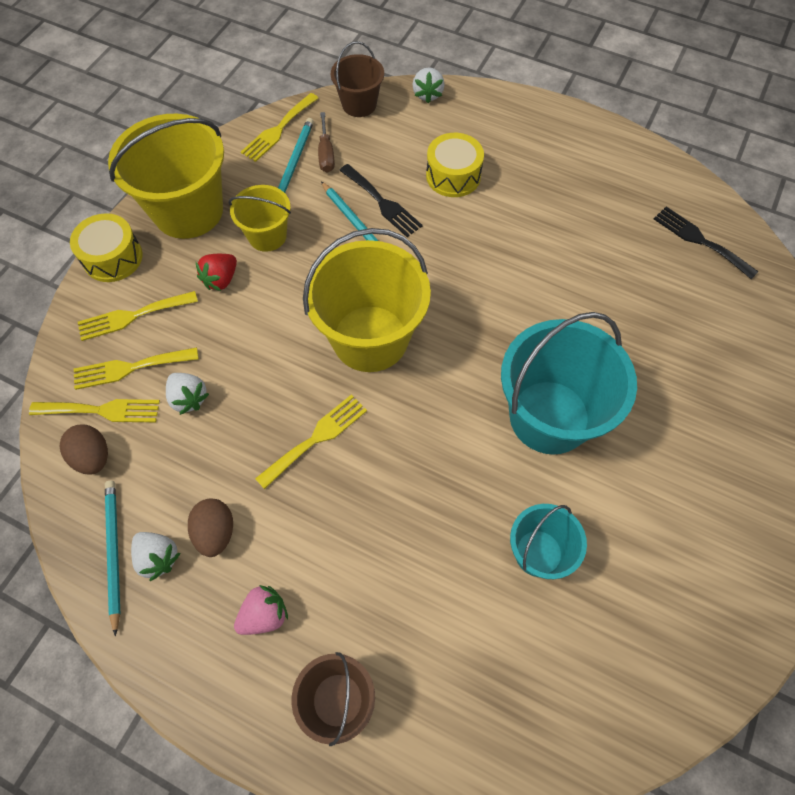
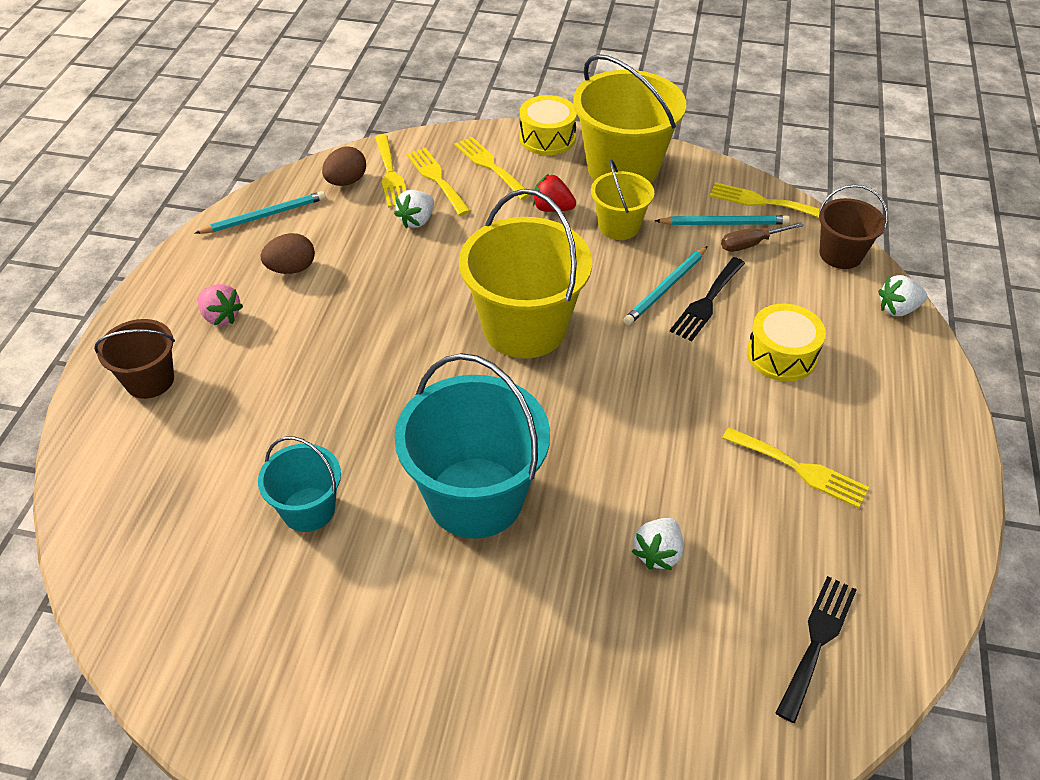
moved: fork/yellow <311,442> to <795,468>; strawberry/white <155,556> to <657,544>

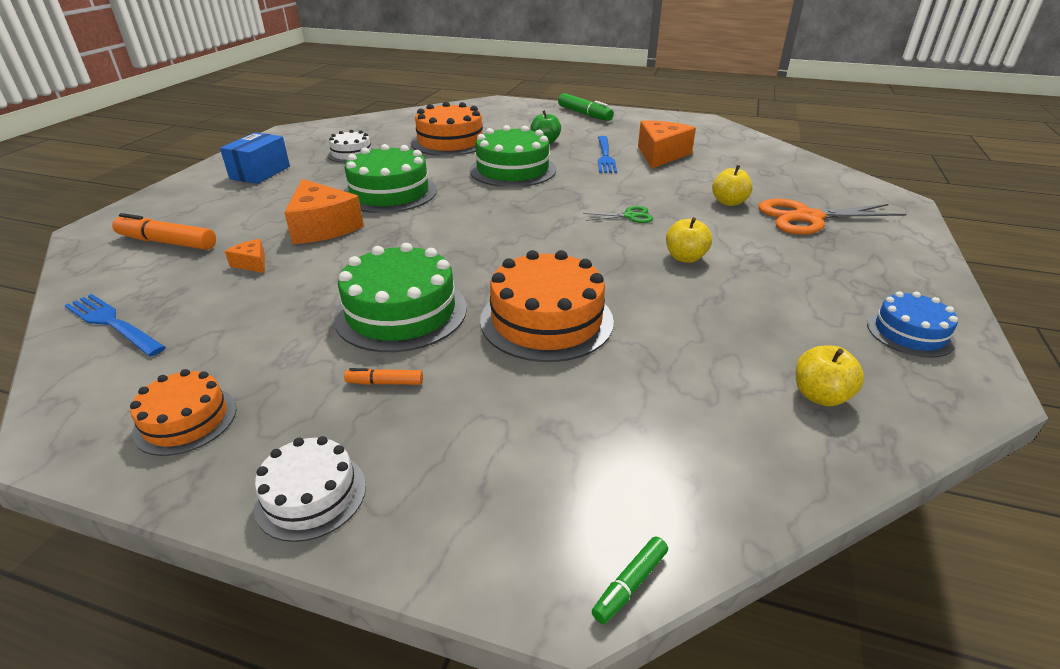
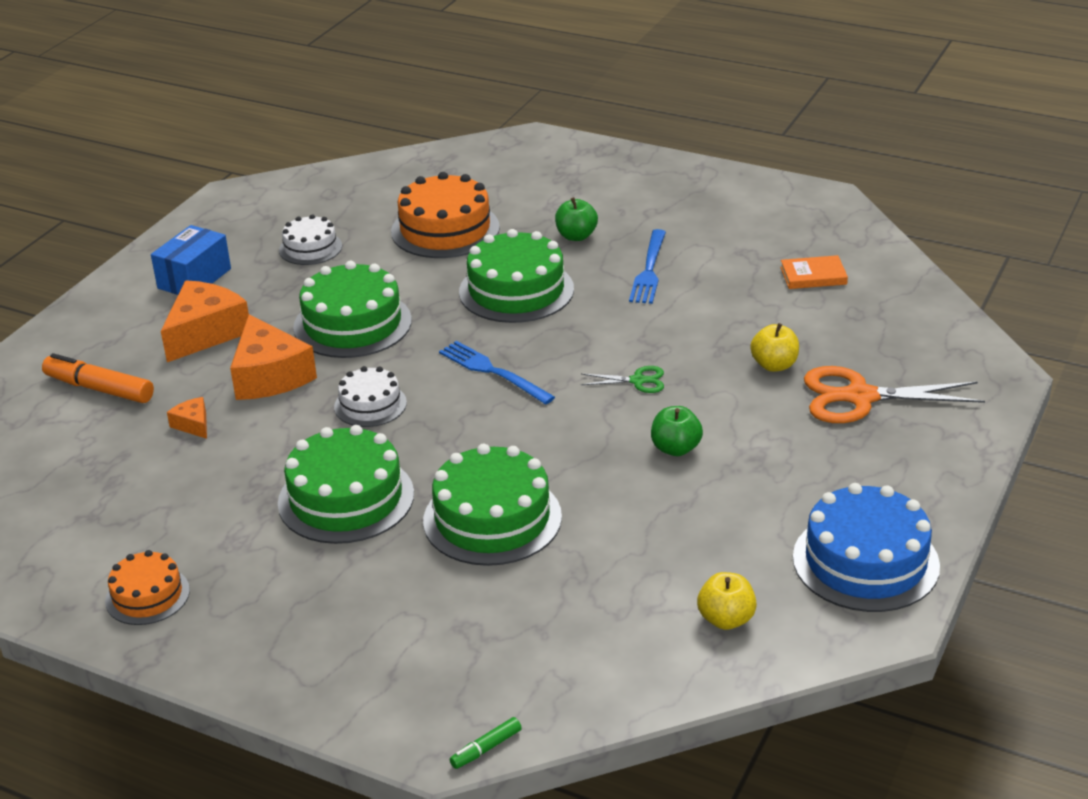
removed: marker/green <586,107>; marker/orange <383,376>
added: book/orange <814,272>
moved: cheese/orange <667,144> to <205,321>; fork/blue <115,325> to <497,373>; cake/white <310,489> to <370,396>
recoloured: apple/yellow <689,240> to apple/green <677,431>; cake/orange <547,306> to cake/green <492,505>
resized: cake/blue <912,324> = <866,547> x1.74

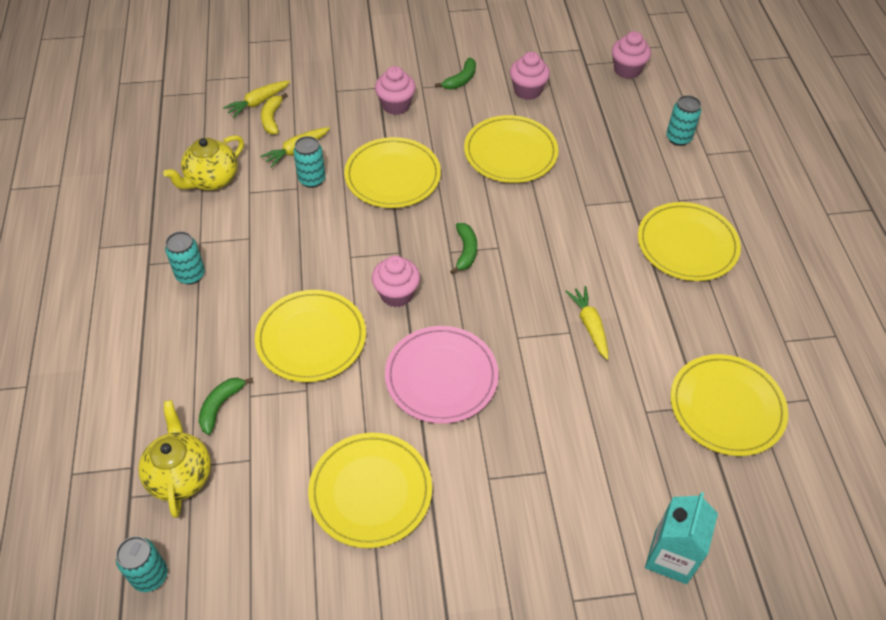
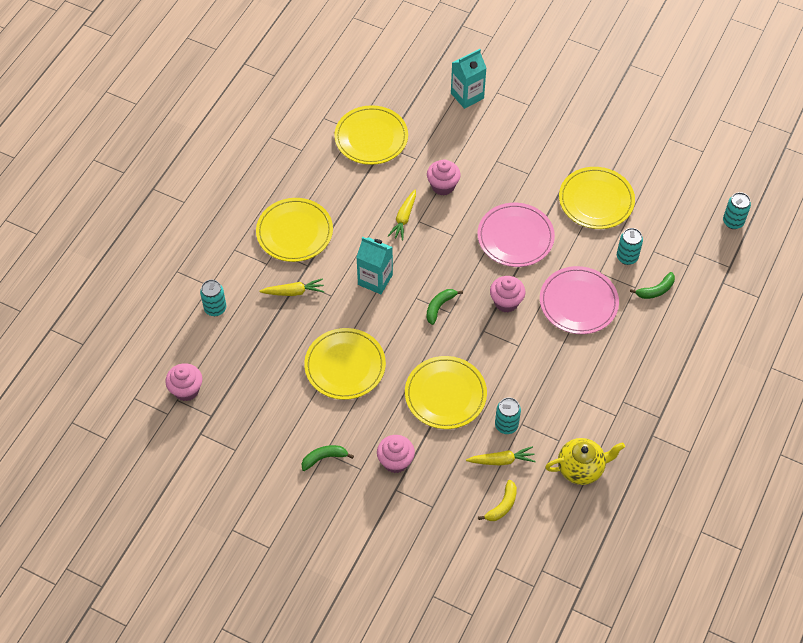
removed: teapot/yellow <174,459>
added: carton/turquoise <374,265>
moved: cupcake/pink <530,76> to <444,177>; carrot/yellow <256,99> to <292,287>; can/turquoise <185,258> to <630,246>
recoloured: plate/yellow <310,336> to plate/pink <579,300>

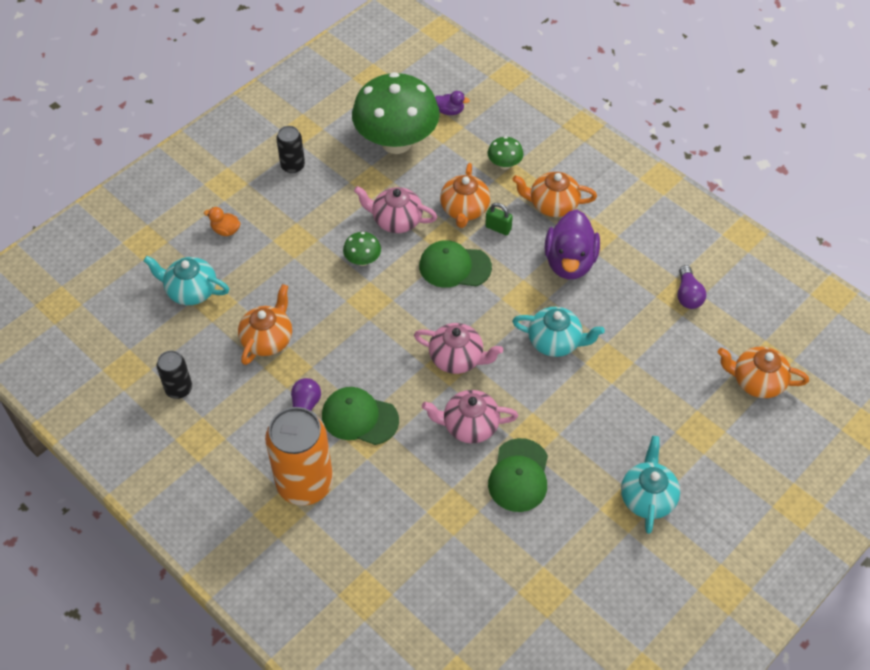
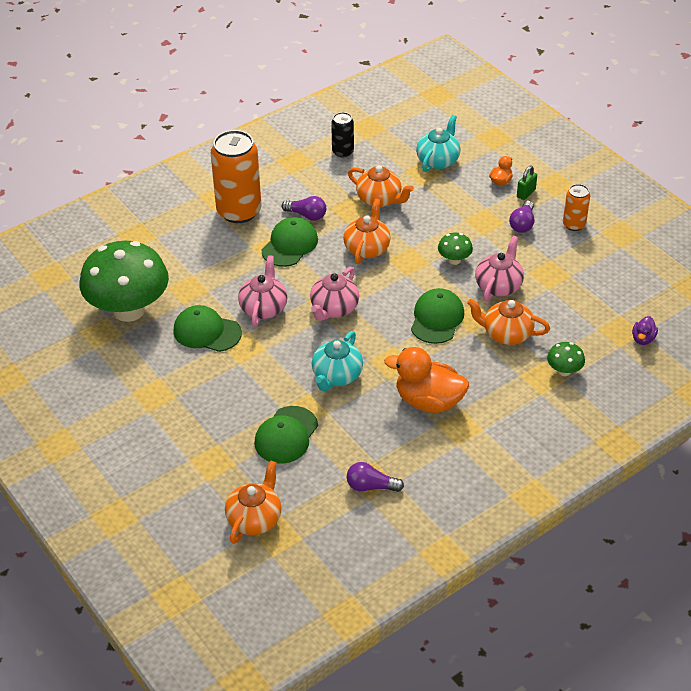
removed: teapot/turquoise <650,485>
added: light bulb/purple <521,217>; cap/green <286,435>
moved: mushroom/green <396,113> to <124,281>; teapot/orange <554,194> to <367,231>; padlock/green <499,219> to <527,183>
recoloured: can/black <290,149> to can/orange <576,207>; duck/purple <572,244> to duck/orange <426,380>

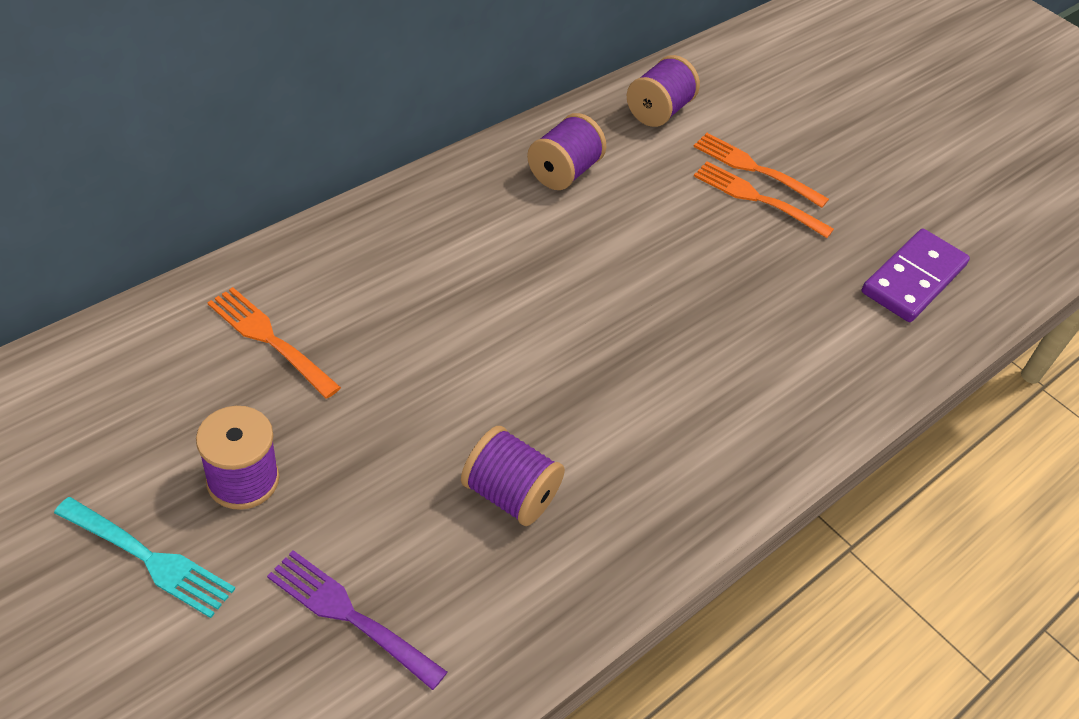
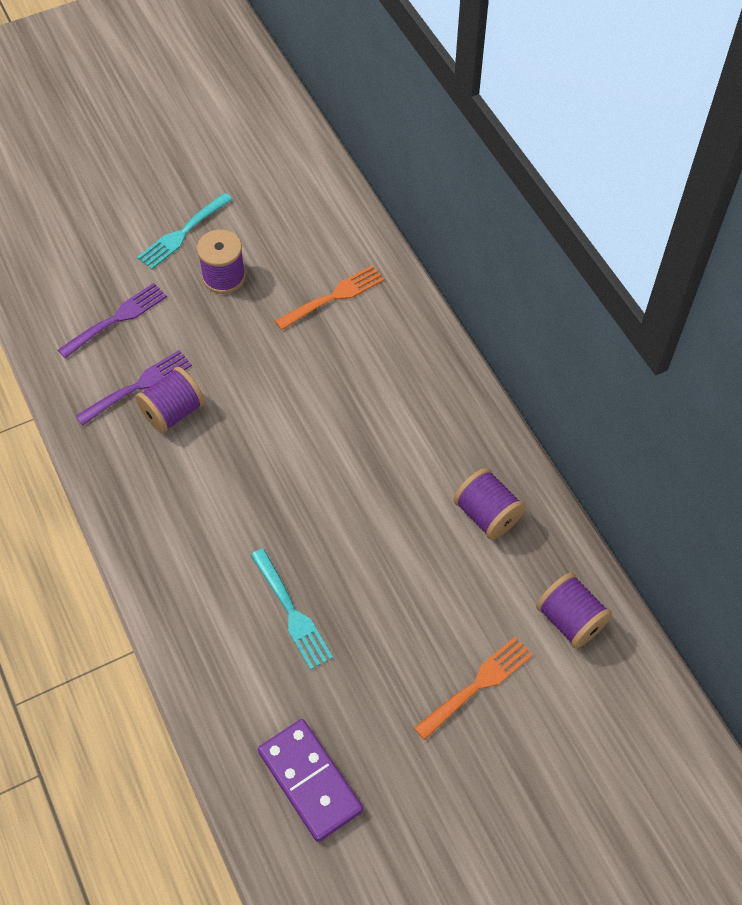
removed: fork/orange <764,199>
added: fork/purple <134,387>; fork/turquoise <292,609>

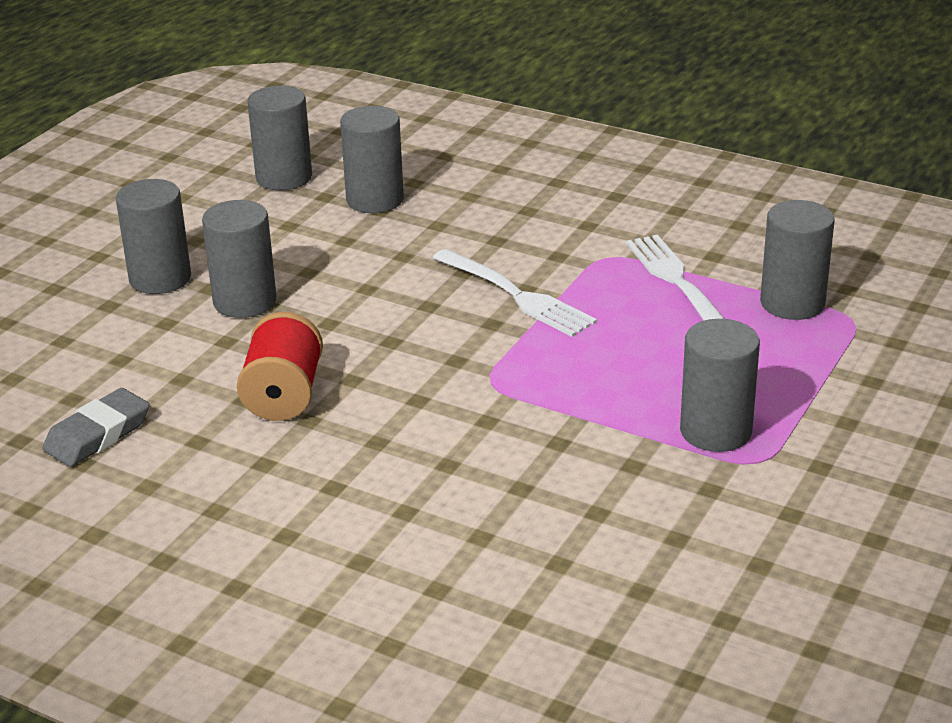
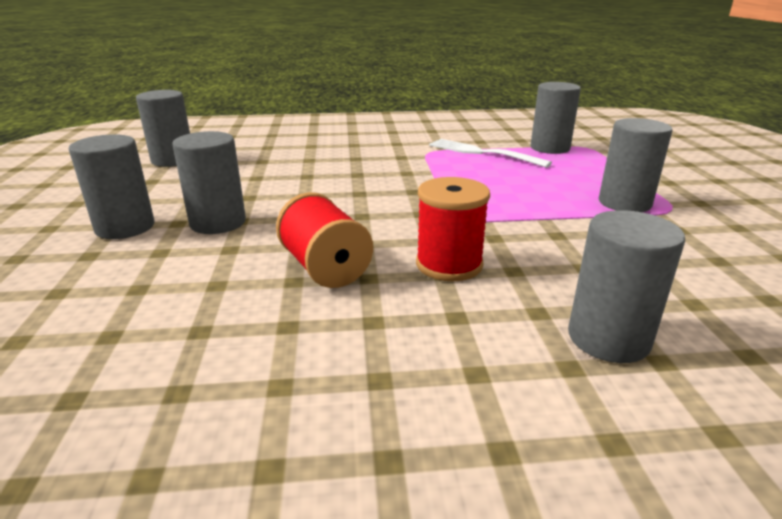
removed: fork/white <515,293>; eraser/grey <96,427>
added: spool/red <453,229>
moved: cylinder/grey <372,159> to <626,286>

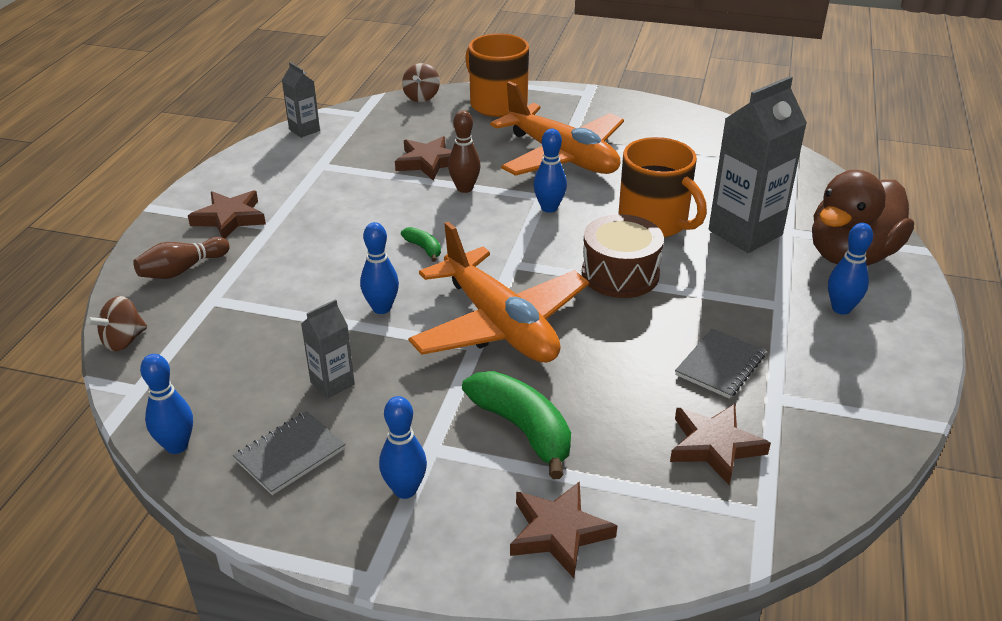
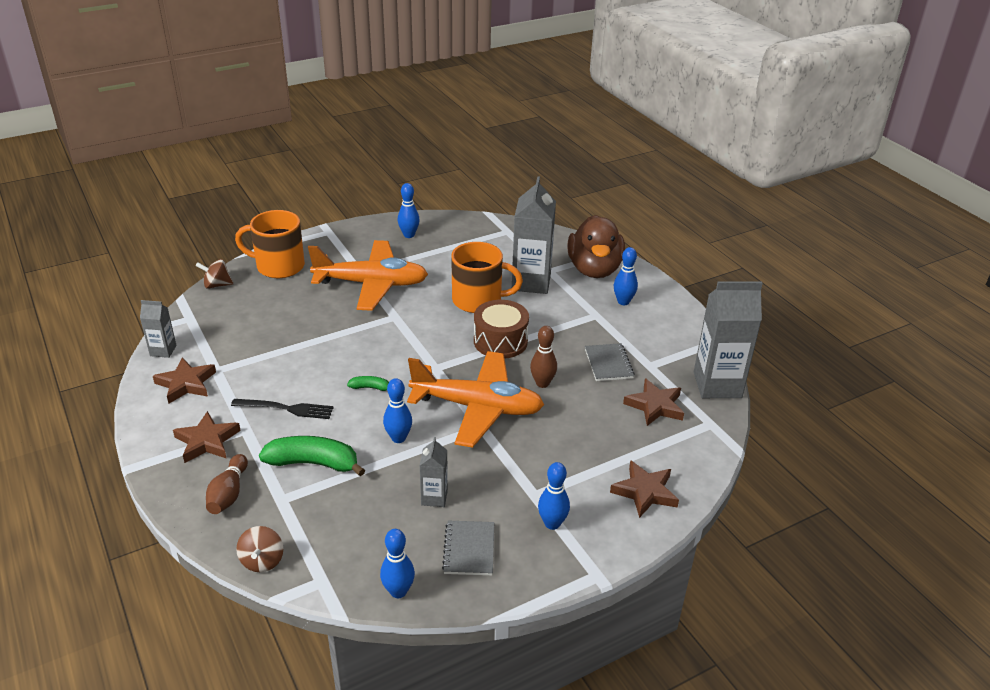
added: carton/grey <728,339>; fork/black <282,409>
moved: bowling pin/brown <464,151> to <543,357>; bowling pin/blue <550,171> to <409,210>; star/brown <423,158> to <184,380>; banana/green <516,425> to <312,456>
turned: spinning top/brown <421,82> = <214,274> 120 degrees clockwise

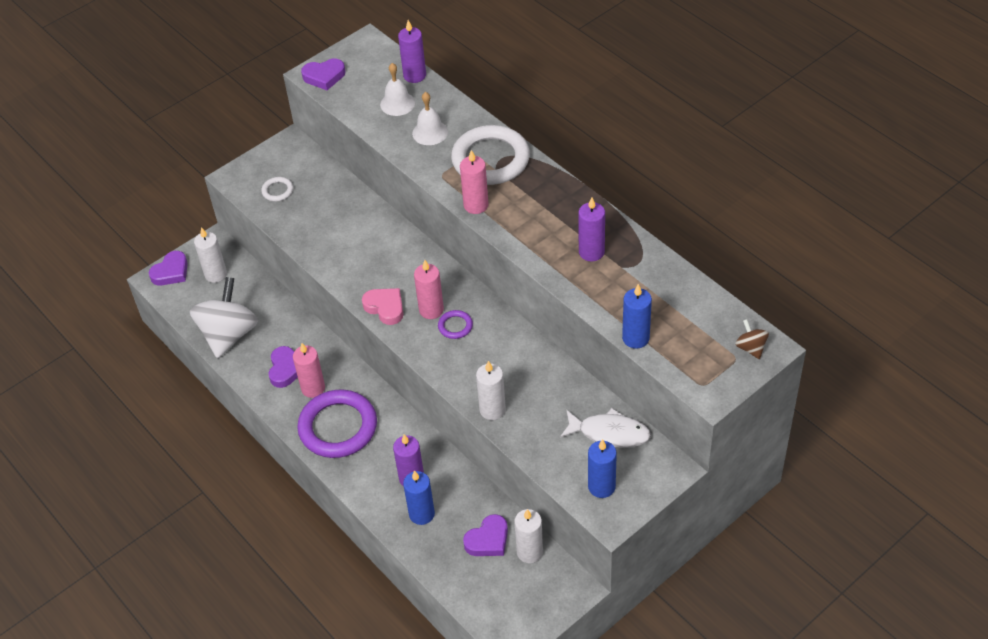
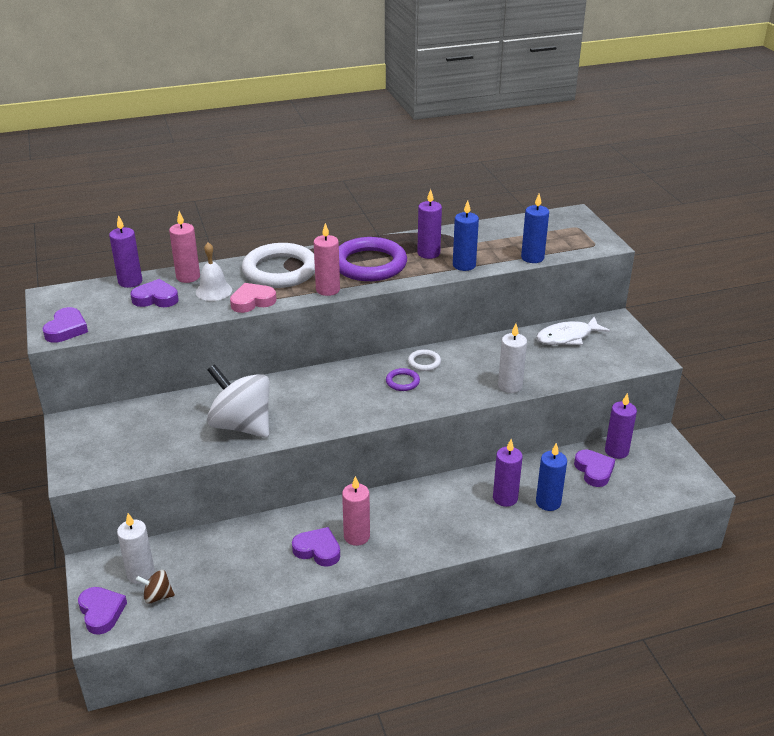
moved: ring/white <277,189> to <424,360>; candle/pink <429,289> to <184,247>; spinning top/white <224,317> to <238,401>; heart/pink <383,306> to <253,298>; spinning top/brown <752,339> to <155,587>; ring/purple <337,424> to <373,259>; candle/blue <602,468> to <466,235>
replaced: bell/white <397,89> to heart/purple <154,293>
recoloured: candle/white <528,536> to candle/purple <621,426>
turned: fish/white <605,428> = <573,331> 150 degrees counterclockwise

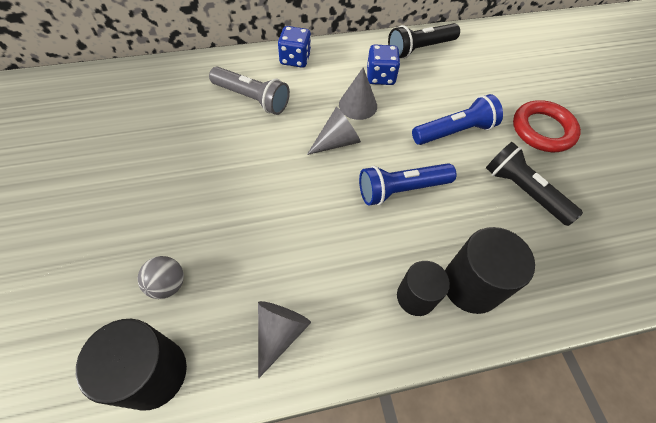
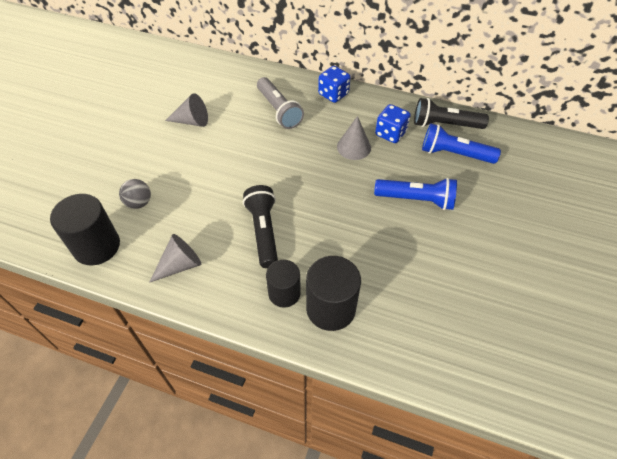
removed: ring/red <547,126>
moved: cone/grey <334,131> to <186,110>; flashlight/black <534,184> to <260,226>; flashlight/blue <408,184> to <461,143>

